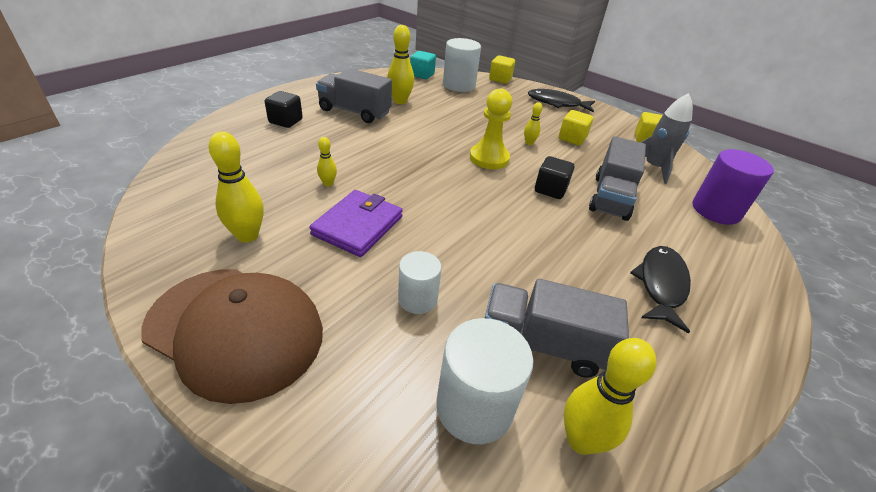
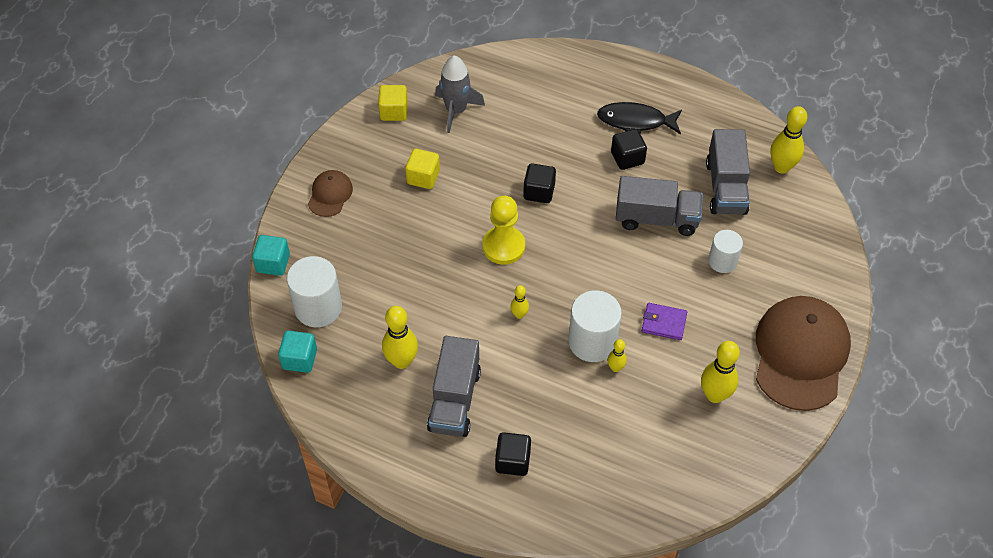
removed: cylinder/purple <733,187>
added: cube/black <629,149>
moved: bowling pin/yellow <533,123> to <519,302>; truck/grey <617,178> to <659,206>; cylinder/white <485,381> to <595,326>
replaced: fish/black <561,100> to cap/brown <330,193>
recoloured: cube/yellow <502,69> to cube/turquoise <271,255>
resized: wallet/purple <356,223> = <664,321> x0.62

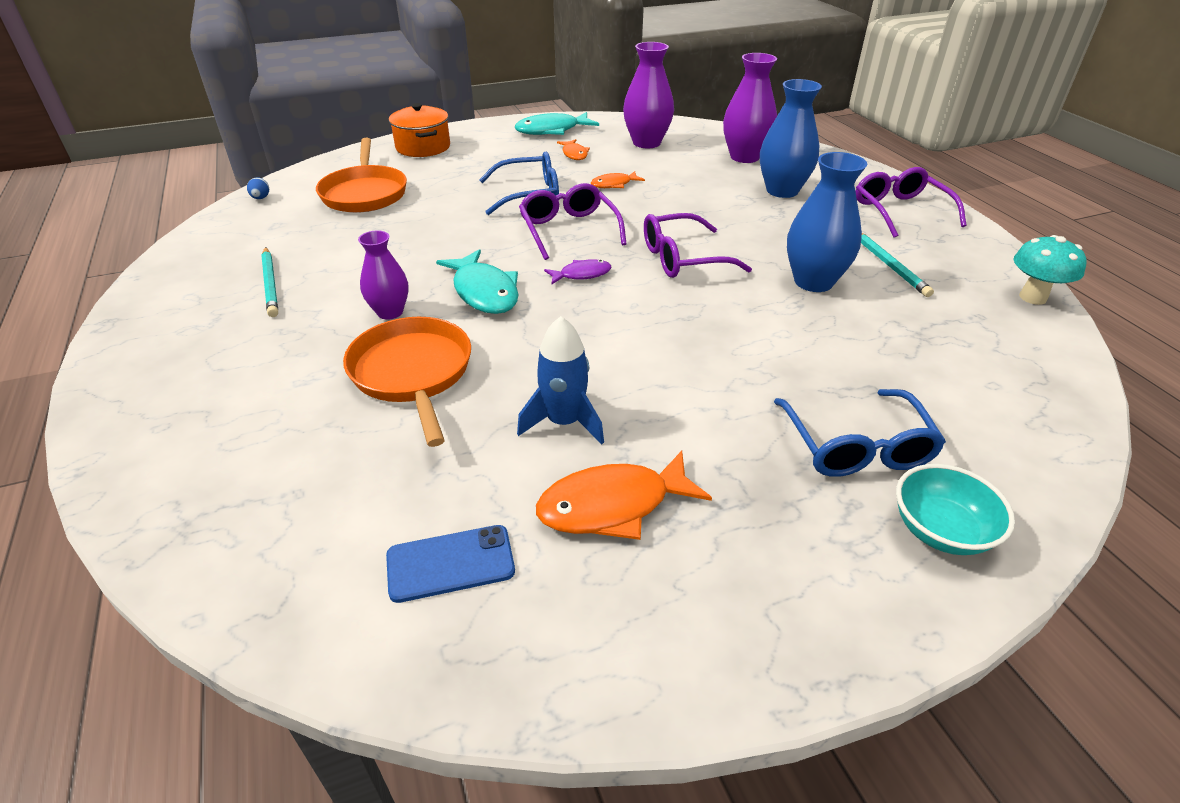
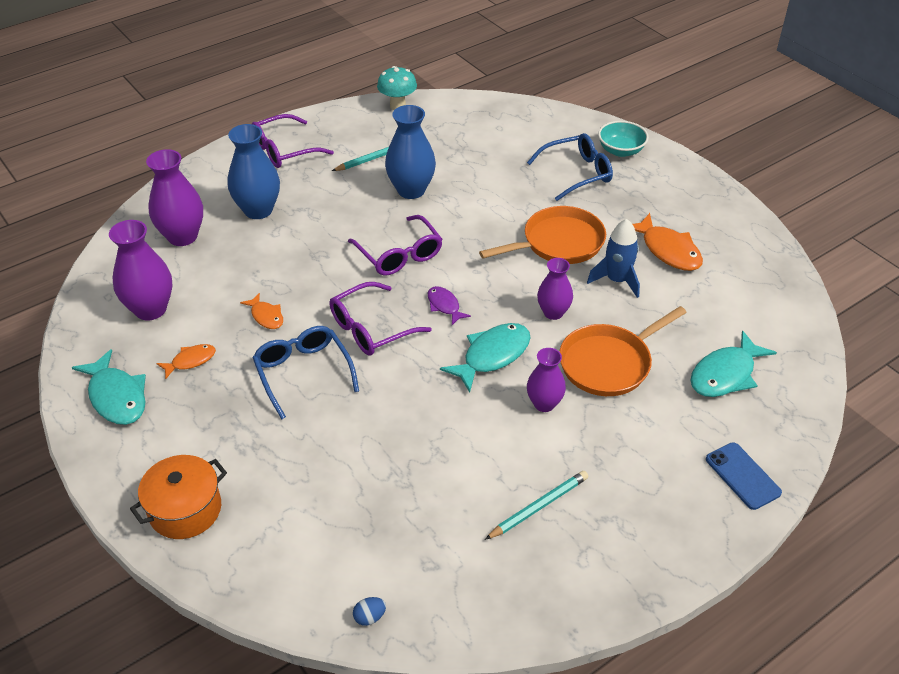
added: vase/purple <555,289>; fish/turquoise <733,363>
moved: pan/orange <361,175> to <542,235>; phone/blue <450,564> to <744,476>

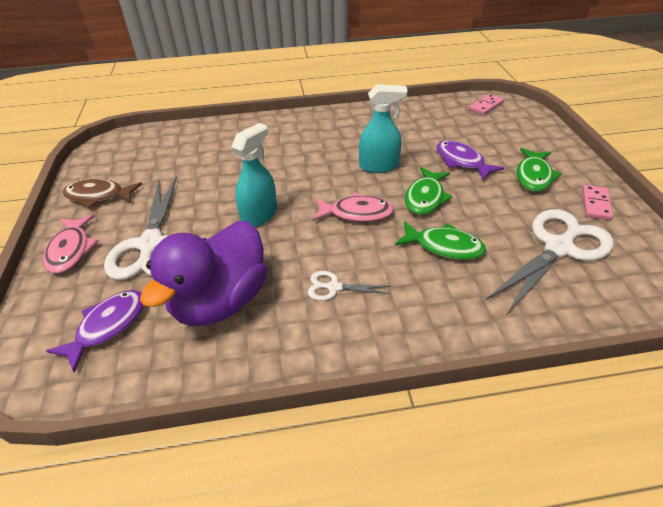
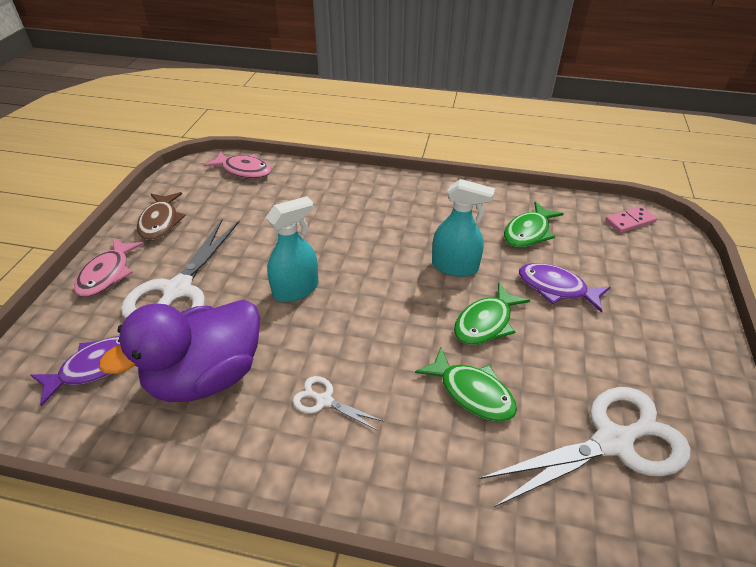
removed: domino/pink <597,202>
moved: fish/green <539,170> to <534,224>; fish/pink <353,207> to <237,164>
turned: fish/purple <470,160> = <564,288> 45 degrees counterclockwise; fish/brown <102,193> = <161,216> 120 degrees counterclockwise

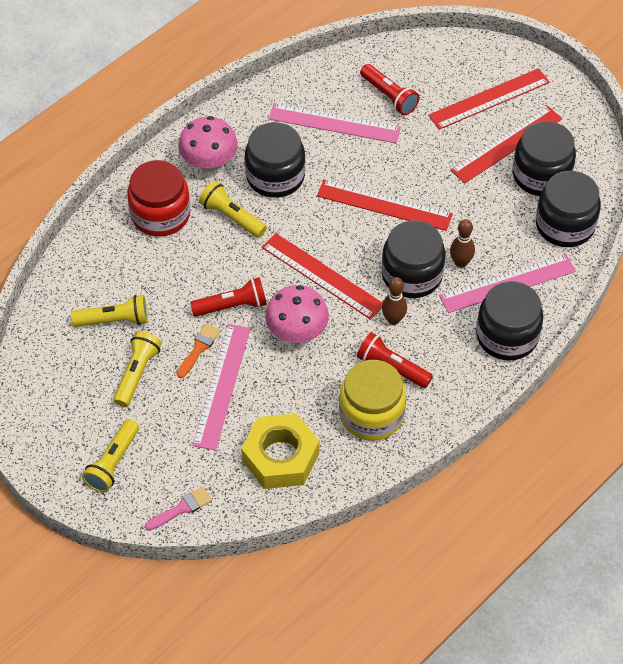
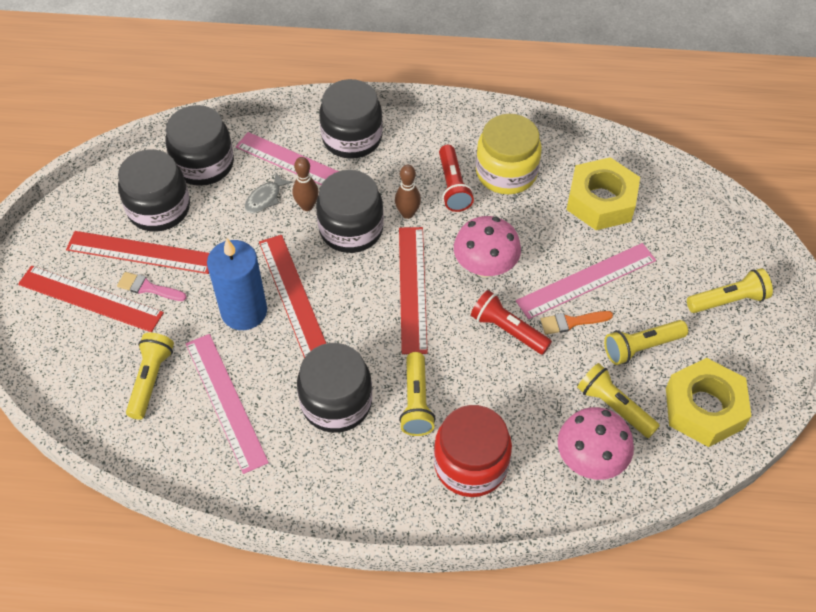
added: fish/grey <269,193>; candle/blue <237,284>; nut/yellow <708,402>
moved: mushroom/pink <208,144> to <596,443>; brush/pink <178,508> to <152,286>
recoloured: flashlight/red <390,89> to flashlight/yellow <150,376>

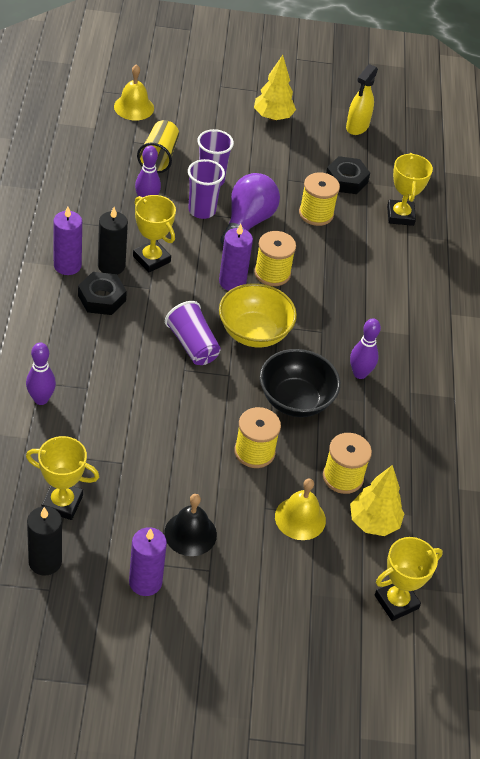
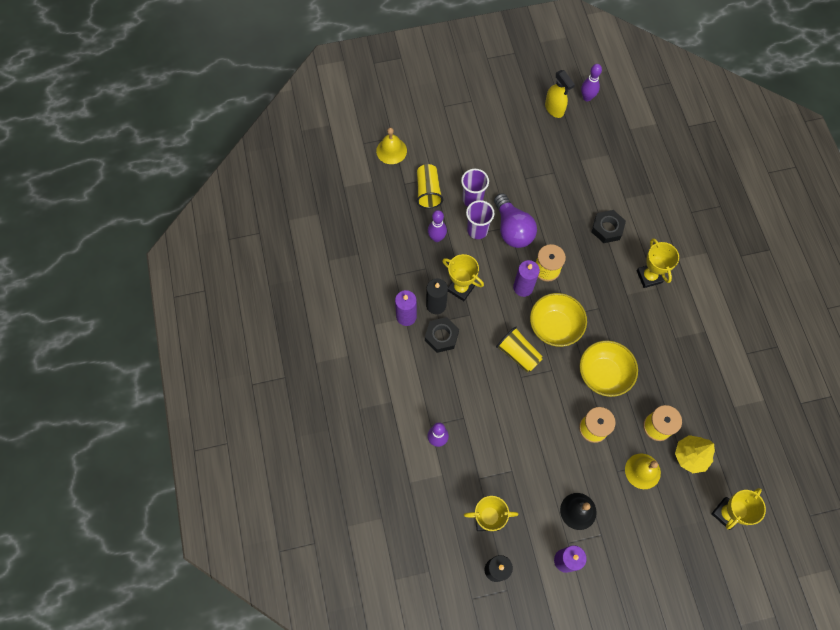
removed: tree/yellow <275,88>; spool/yellow <319,199>
moved: trophy/yellow <410,189> to <658,263>; nut/black <348,175> to <608,226>; bowling pin/purple <365,348> to <591,82>
recoloured: cup/purple <193,333> to cup/yellow <519,349>; bowl/black <300,383> to bowl/yellow <609,369>
turned: spray bottle/yellow <362,99> = <560,94> 45 degrees counterclockwise; light bulb/purple <250,209> = <515,220> 150 degrees clockwise

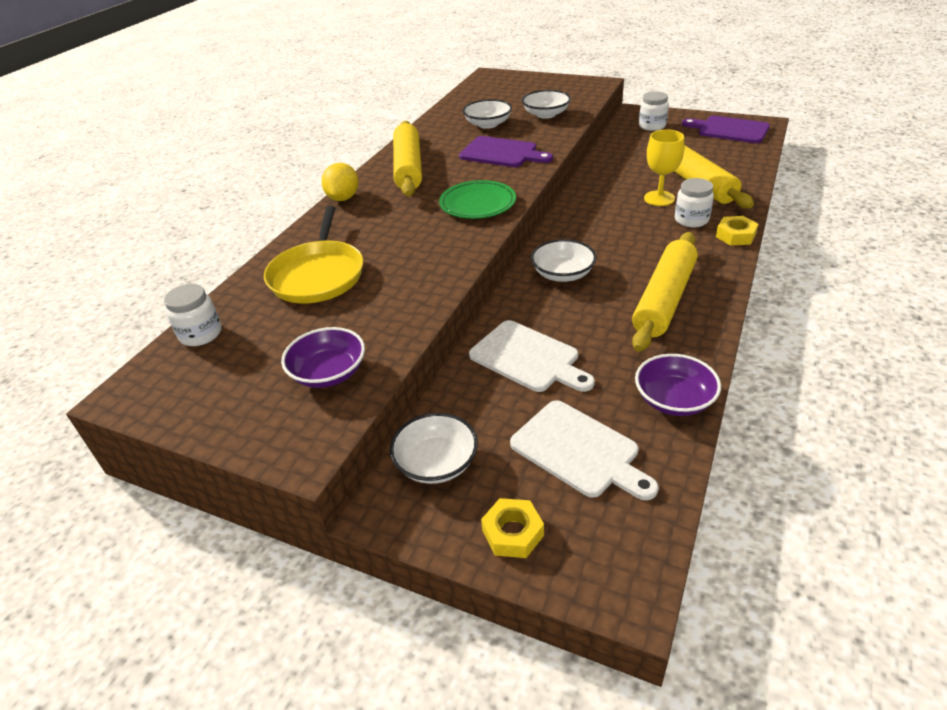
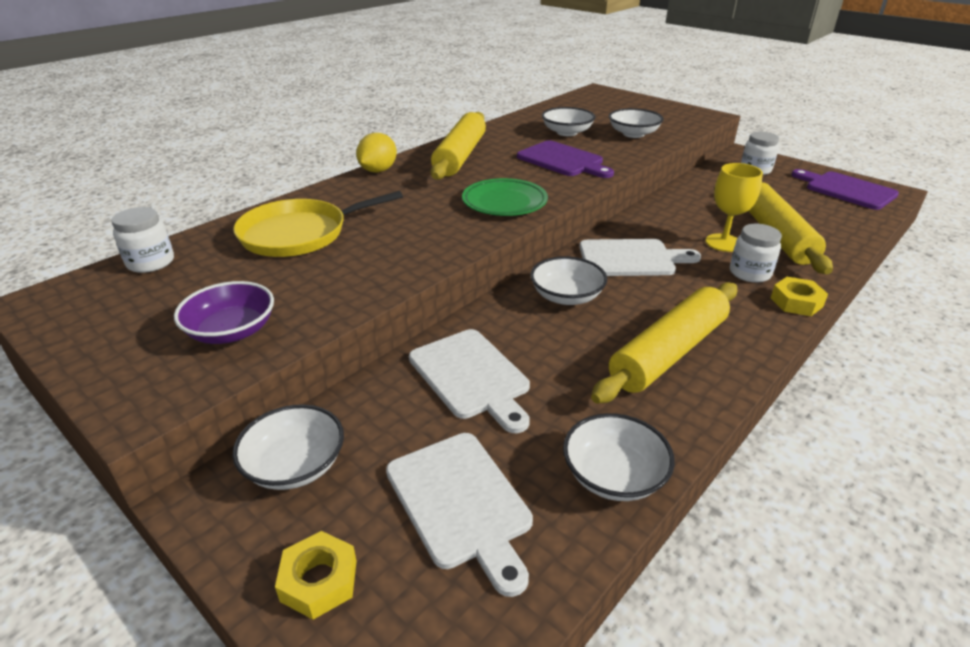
added: cutting board/white <640,257>
recoloured: bowl/purple <678,385> to bowl/white <619,457>
turned: pan/yellow <313,254> = <318,224> 45 degrees clockwise

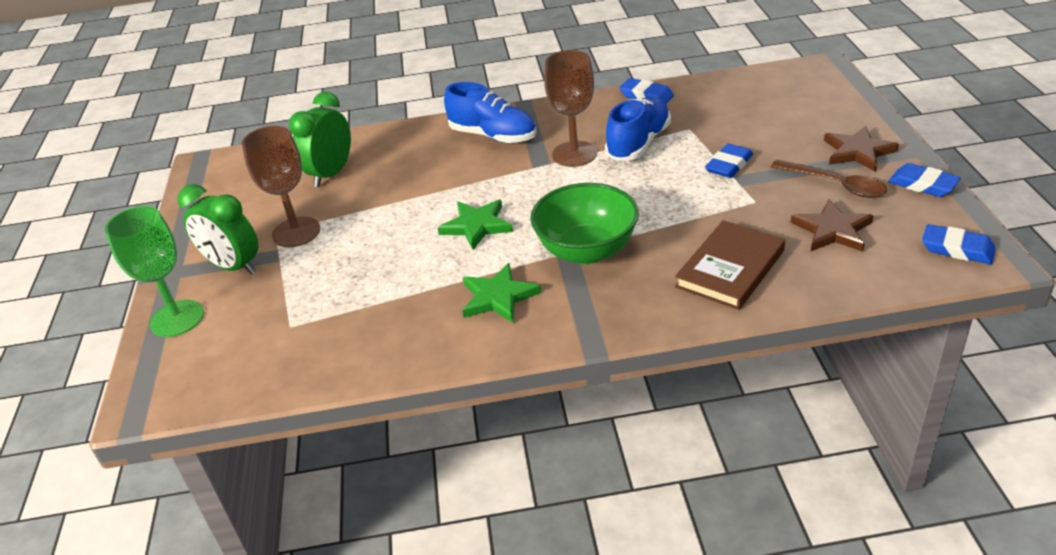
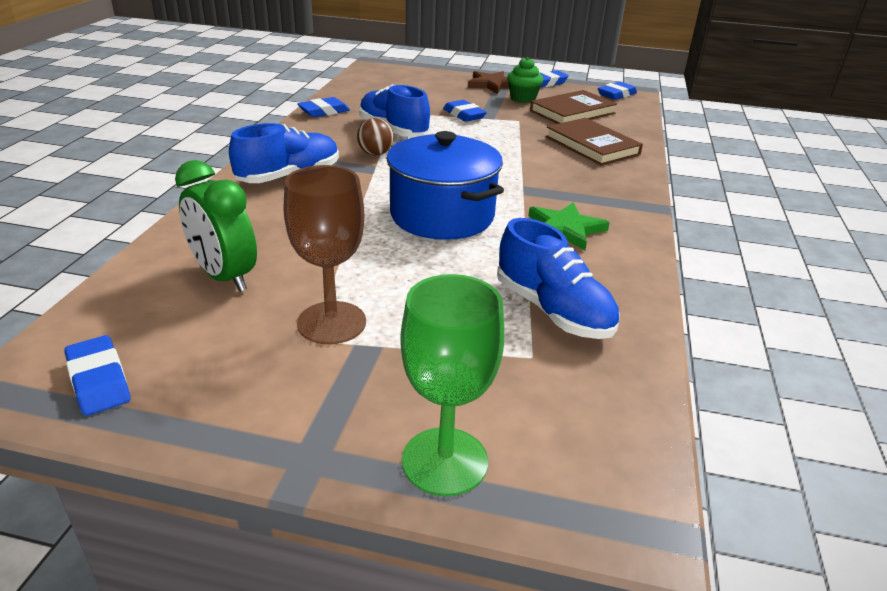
removed: bowl/green <584,223>; clock/green <218,229>
added: shoe/blue <558,278>; eraser/blue <97,375>
replaced: goblet/brown <570,108> to ball/brown <375,137>; spoon/brown <829,179> to cupcake/green <525,80>; star/brown <832,225> to book/brown <573,107>; star/green <475,225> to pot/blue <445,185>

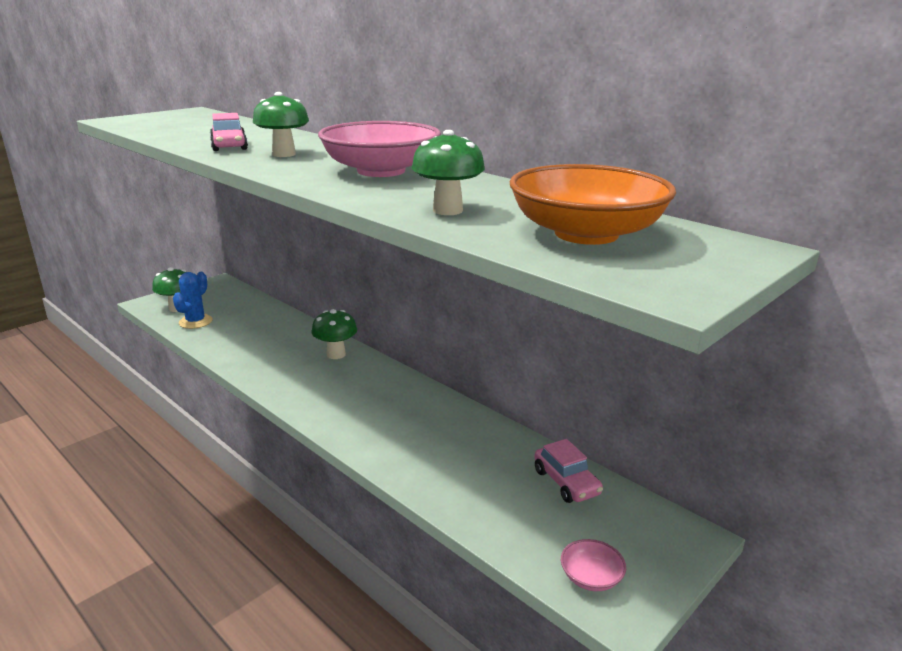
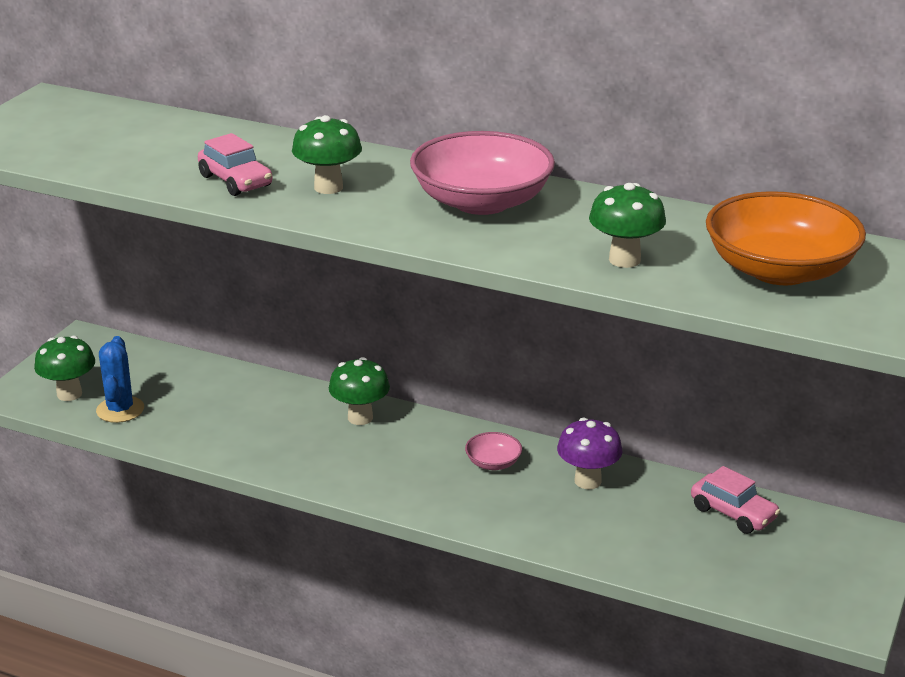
added: mushroom/purple <589,453>
moved: bowl/pink <593,565> to <493,451>

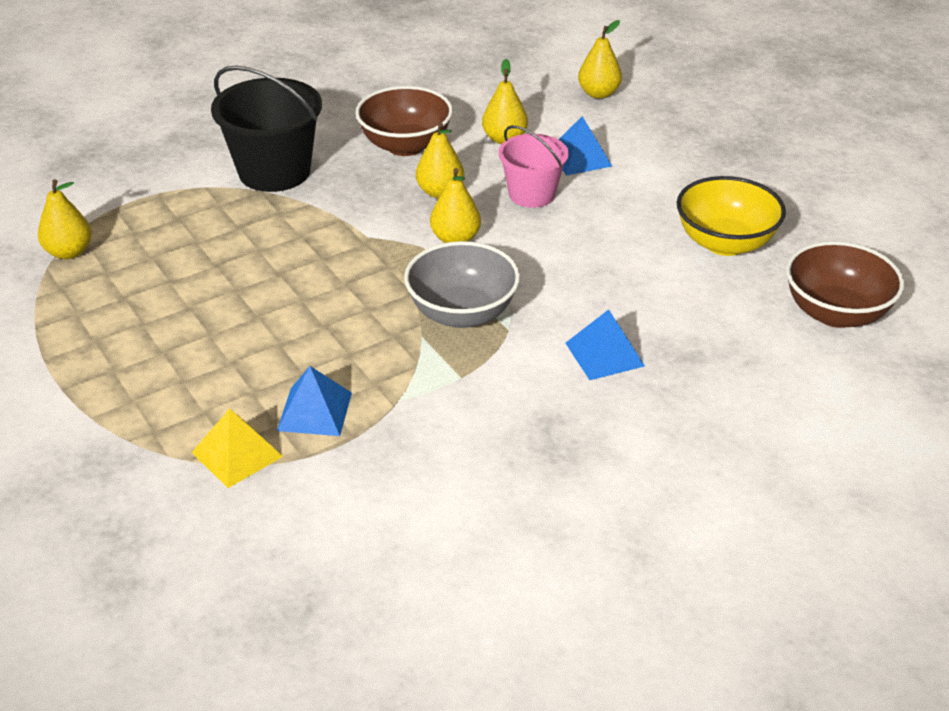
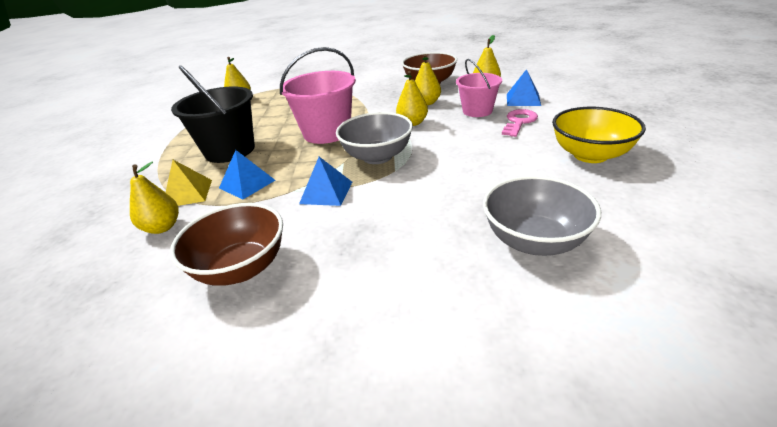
added: bucket/pink <318,95>; key/pink <520,123>; bowl/grey <542,216>
moved: pear/yellow <600,59> to <154,198>; bucket/black <266,128> to <213,114>; bowl/brown <845,284> to <226,244>; pyramid/blue <605,344> to <325,181>

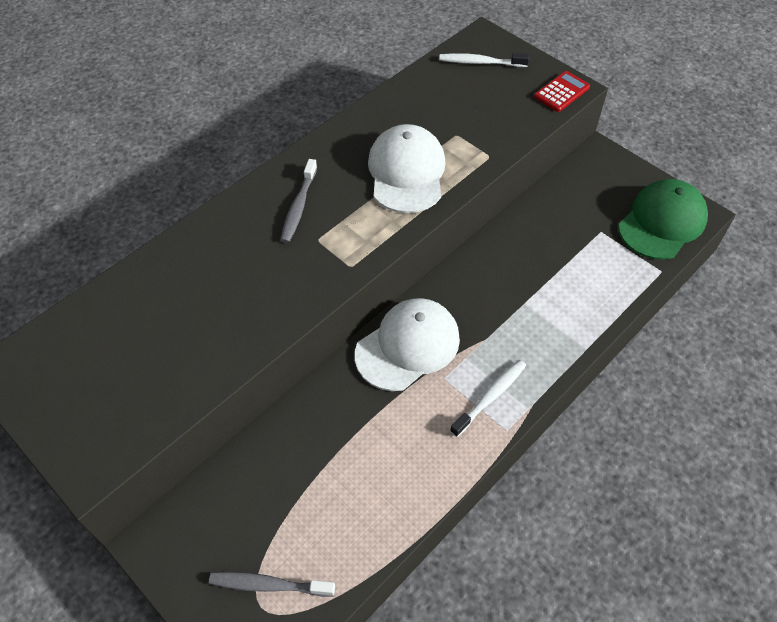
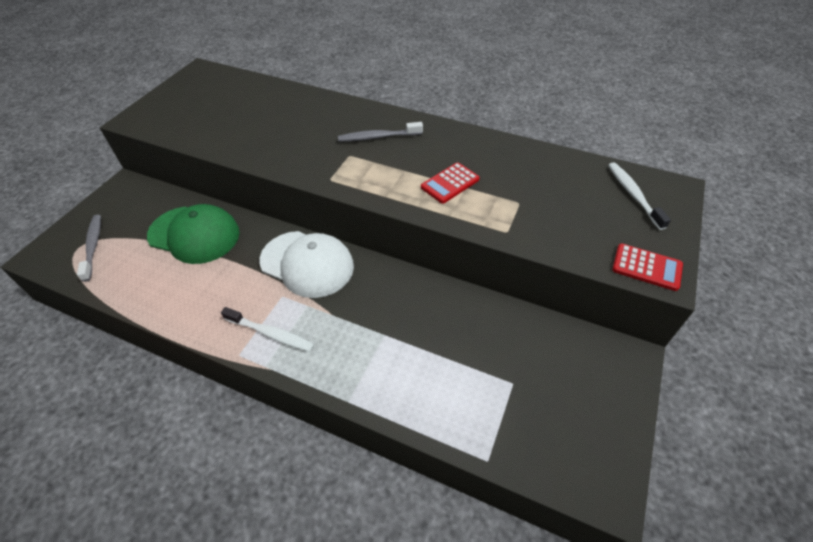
moved: cap/green <663,219> to <193,234>
replaced: cap/white <406,168> to calculator/red <450,183>

